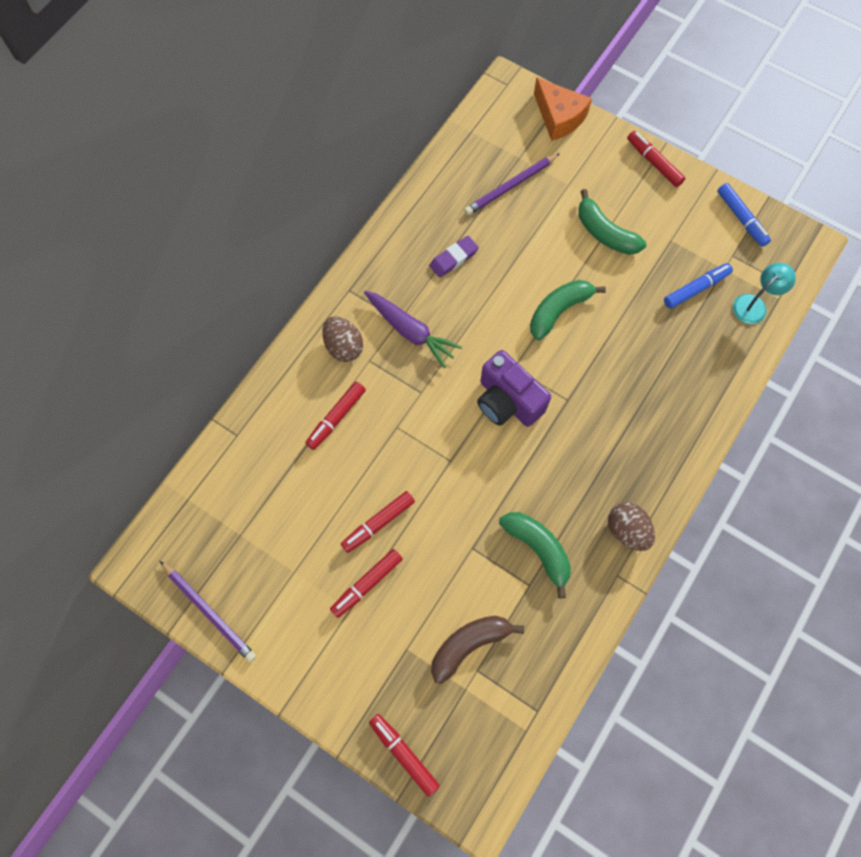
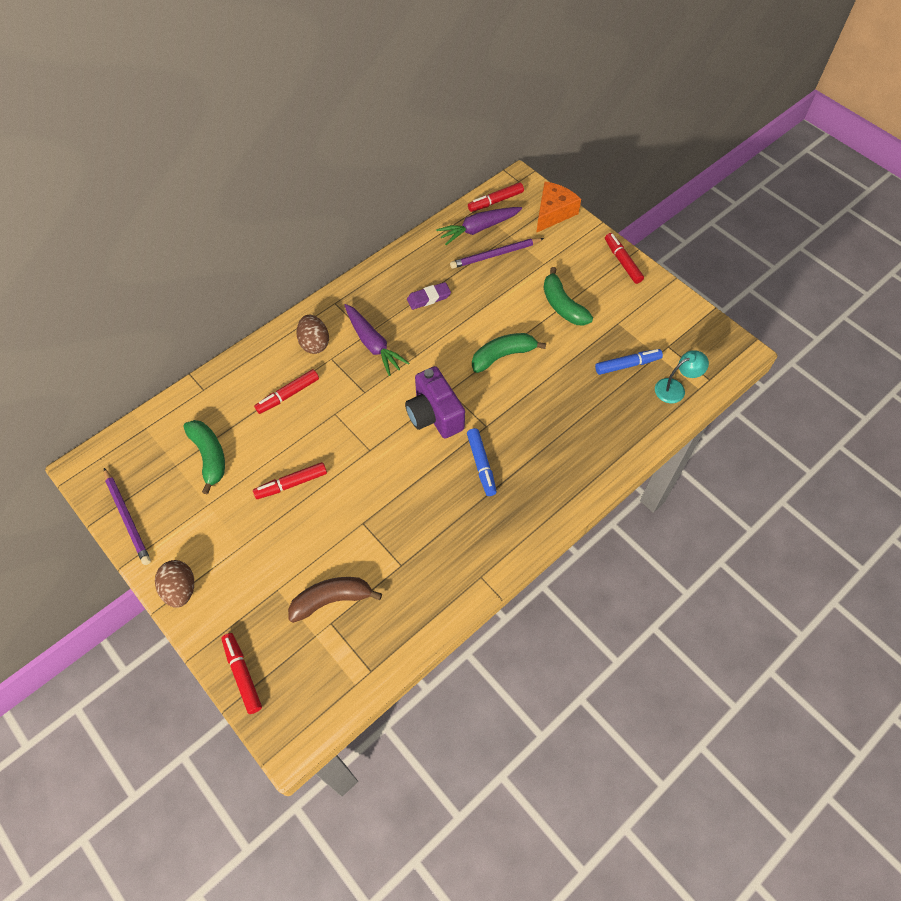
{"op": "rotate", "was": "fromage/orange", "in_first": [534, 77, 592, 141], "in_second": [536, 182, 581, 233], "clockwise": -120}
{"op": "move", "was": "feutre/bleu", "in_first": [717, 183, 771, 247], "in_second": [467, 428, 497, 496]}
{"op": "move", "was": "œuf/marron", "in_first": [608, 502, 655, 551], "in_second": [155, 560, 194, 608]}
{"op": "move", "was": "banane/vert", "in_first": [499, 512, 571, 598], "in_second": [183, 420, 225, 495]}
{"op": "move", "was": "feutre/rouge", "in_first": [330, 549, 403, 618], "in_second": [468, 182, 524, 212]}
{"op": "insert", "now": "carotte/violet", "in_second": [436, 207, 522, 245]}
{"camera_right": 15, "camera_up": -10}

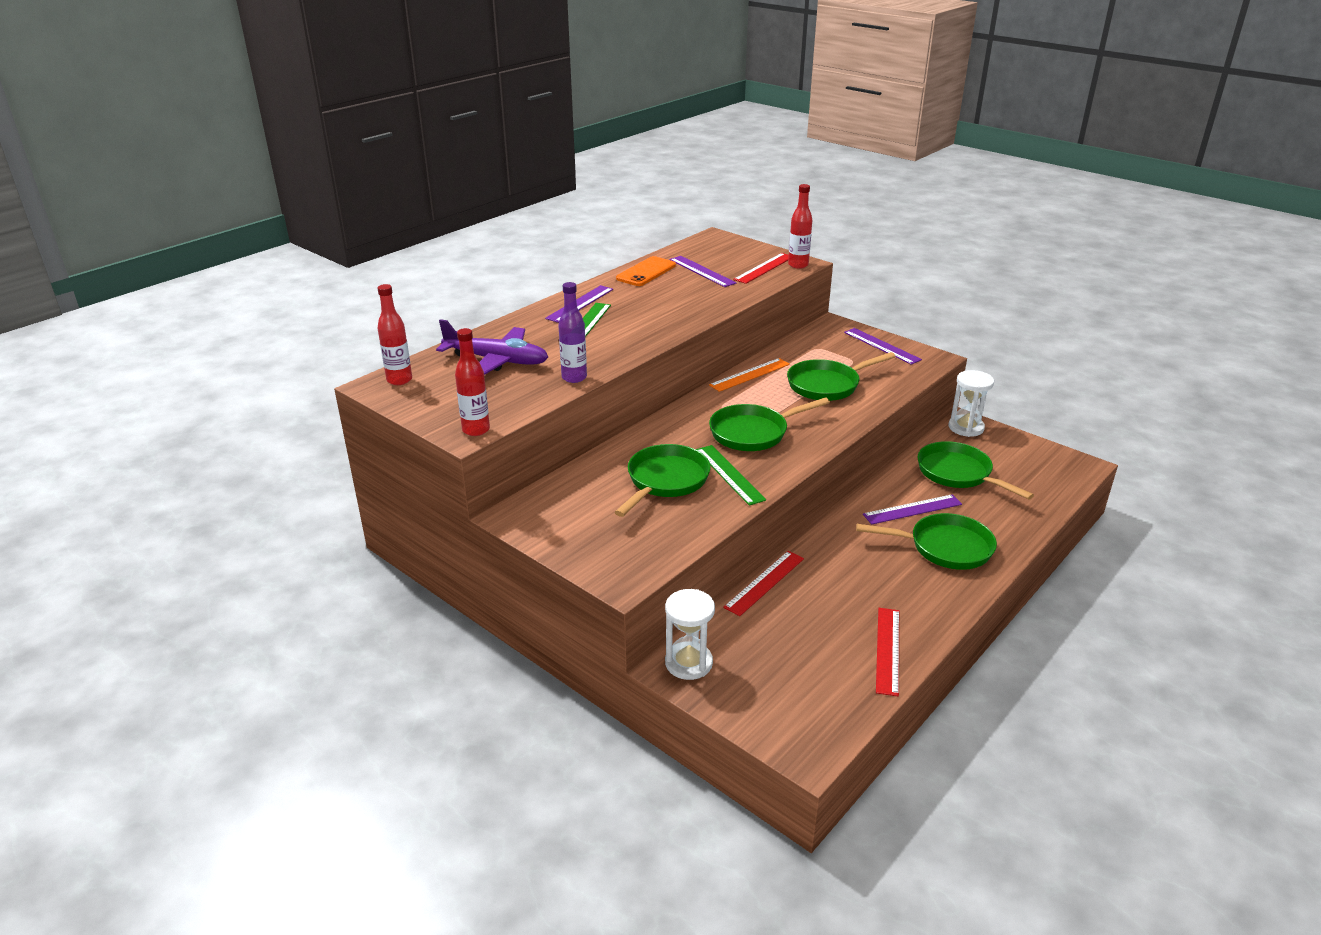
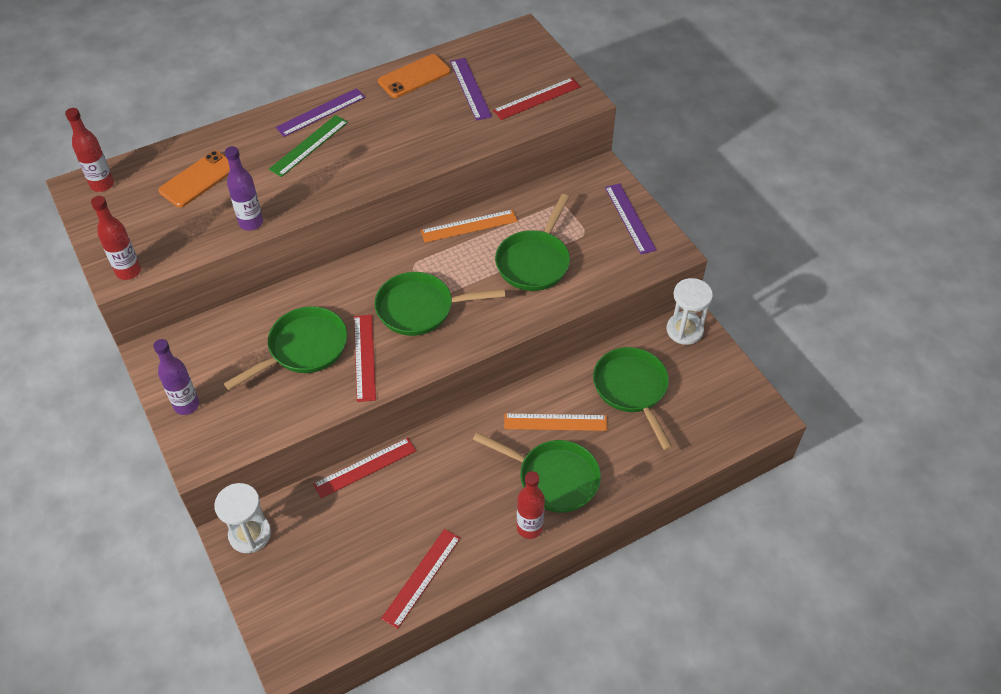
{"op": "move", "was": "bouteille/rouge", "in_first": [788, 184, 812, 269], "in_second": [517, 471, 545, 539]}
{"op": "replace", "was": "avion/violet", "now": "téléphone/orange", "in_first": [436, 319, 548, 375], "in_second": [158, 151, 230, 207]}
{"op": "rotate", "was": "poêle/vert", "in_first": [787, 352, 896, 401], "in_second": [495, 194, 570, 291], "clockwise": -60}
{"op": "recolor", "was": "règle/vert", "now": "règle/rouge", "in_first": [696, 445, 766, 506], "in_second": [354, 315, 376, 402]}
{"op": "recolor", "was": "règle/violet", "now": "règle/orange", "in_first": [863, 494, 962, 525], "in_second": [504, 413, 608, 431]}
{"op": "insert", "now": "bouteille/violet", "in_second": [153, 339, 199, 415]}
{"camera_right": 20, "camera_up": 20}

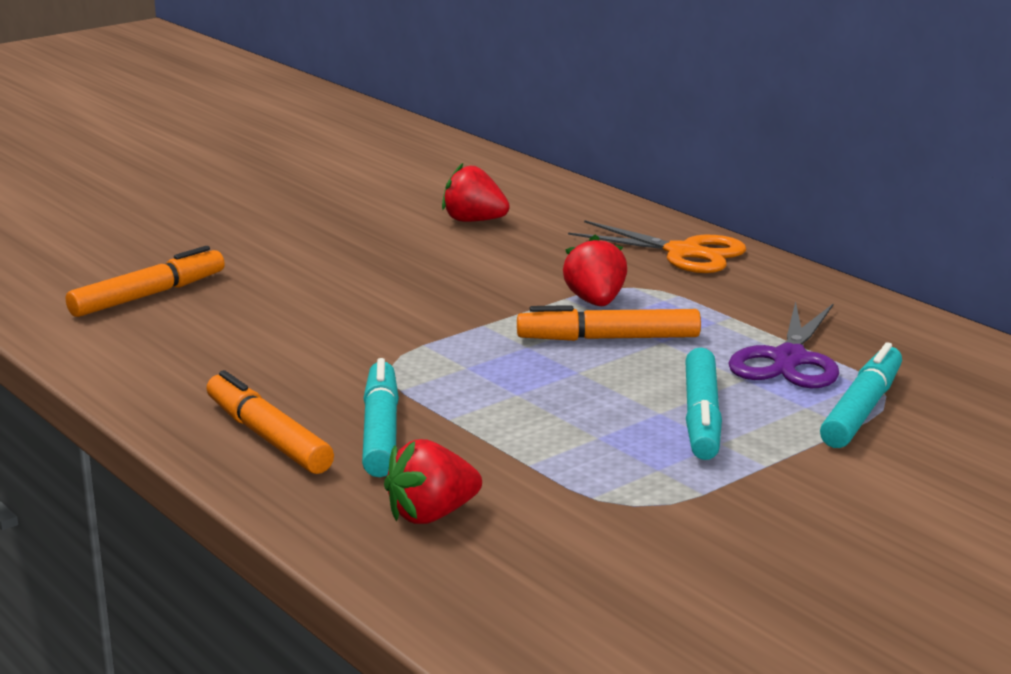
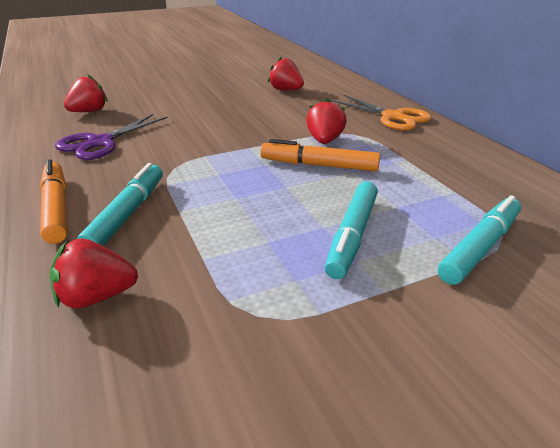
{"op": "replace", "was": "feutre/orange", "now": "fraise/rouge", "in_first": [66, 246, 225, 317], "in_second": [64, 74, 108, 112]}
{"op": "move", "was": "ciseaux/violet", "in_first": [728, 301, 839, 388], "in_second": [55, 114, 168, 160]}
{"camera_right": 15, "camera_up": 10}

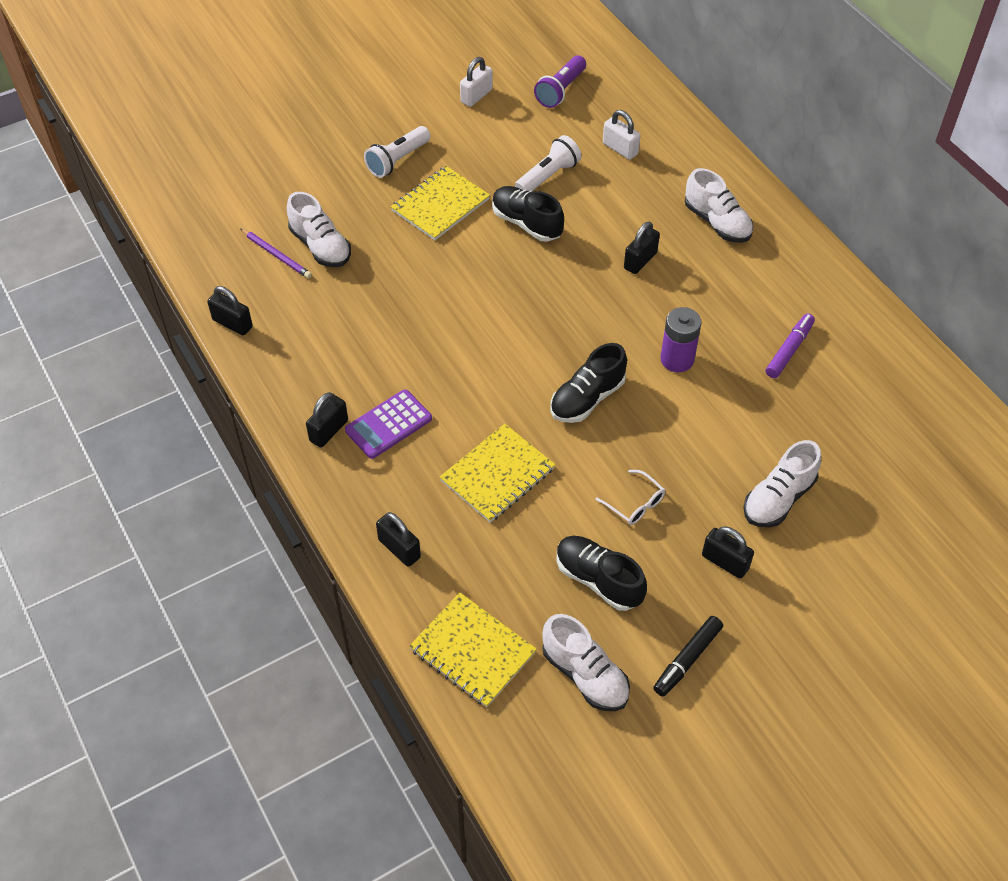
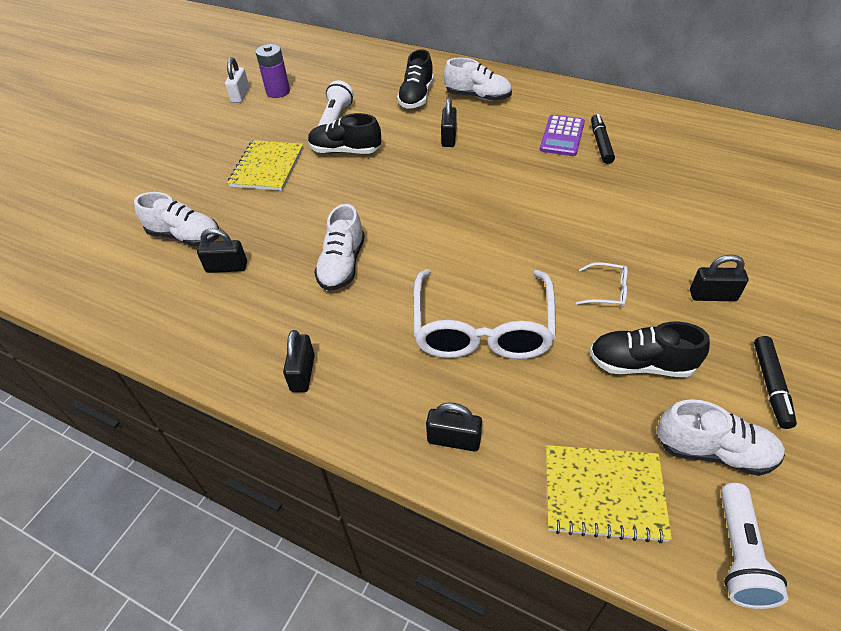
{"op": "delete", "was": "lampe de poche/violet", "in_first": [534, 55, 586, 108]}
{"op": "delete", "was": "cadenas/blanc", "in_first": [603, 110, 640, 160]}
{"op": "move", "was": "lampe de poche/blanc", "in_first": [364, 126, 431, 178], "in_second": [721, 483, 788, 609]}
{"op": "delete", "was": "crayon/violet", "in_first": [241, 229, 312, 278]}
{"op": "move", "was": "cadenas/noir", "in_first": [207, 286, 253, 335], "in_second": [197, 228, 247, 273]}
{"op": "move", "was": "pile/violet", "in_first": [661, 307, 701, 372], "in_second": [256, 44, 290, 98]}
{"op": "recolor", "was": "feutre/violet", "now": "feutre/noir", "in_first": [766, 314, 815, 378], "in_second": [591, 114, 615, 164]}
{"op": "move", "was": "chaussure/noir", "in_first": [551, 343, 627, 423], "in_second": [397, 49, 434, 109]}
{"op": "move", "was": "calculatrice/violet", "in_first": [345, 389, 432, 459], "in_second": [540, 115, 585, 156]}
{"op": "replace", "was": "carnet/jaune", "now": "lunettes/blanc", "in_first": [440, 424, 555, 523], "in_second": [413, 269, 556, 359]}
{"op": "move", "was": "chaussure/blanc", "in_first": [743, 440, 821, 527], "in_second": [314, 204, 365, 291]}
{"camera_right": -30, "camera_up": -5}

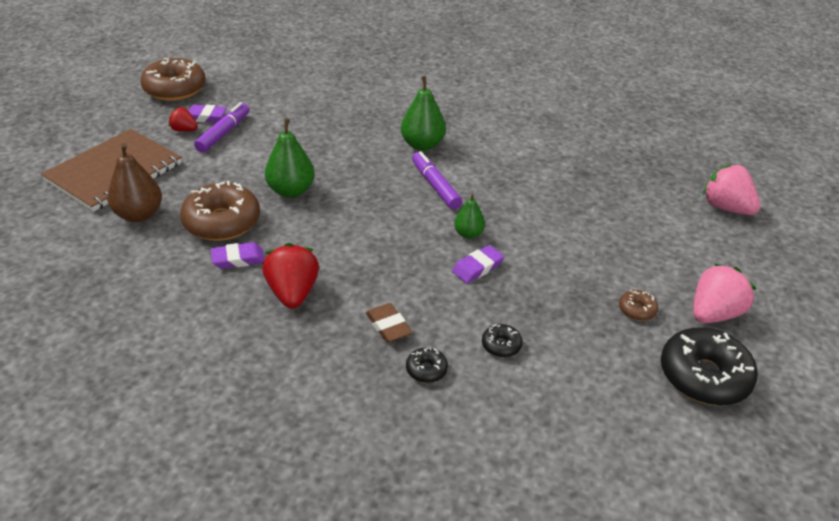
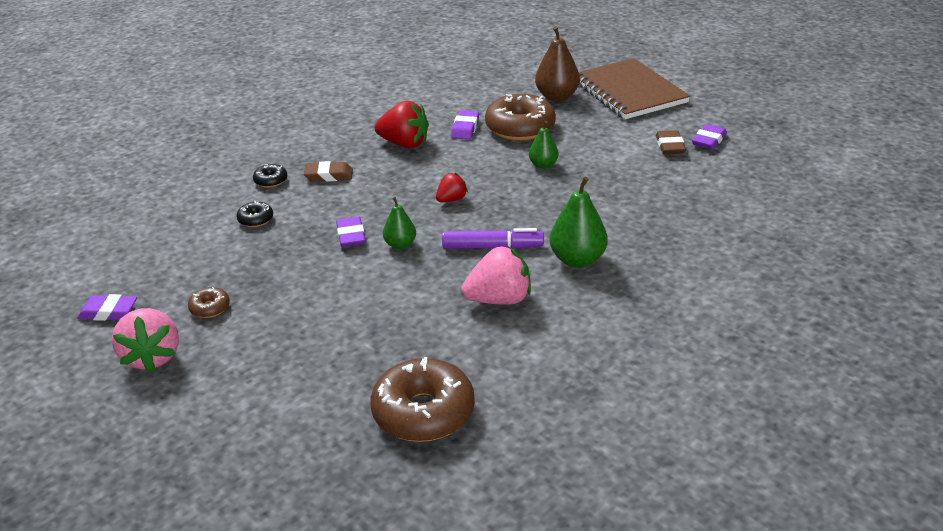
{"op": "move", "was": "beignet/marron", "in_first": [140, 58, 206, 101], "in_second": [370, 357, 475, 442]}
{"op": "replace", "was": "feutre/violet", "now": "gomme/marron", "in_first": [194, 102, 250, 153], "in_second": [656, 130, 686, 154]}
{"op": "move", "was": "fraise/rouge", "in_first": [168, 107, 198, 132], "in_second": [436, 173, 468, 202]}
{"op": "resize", "was": "poire/vert", "in_first": [265, 118, 315, 198], "in_second": [529, 121, 559, 169], "ratio": 0.6}
{"op": "move", "was": "fraise/rose", "in_first": [703, 164, 761, 215], "in_second": [461, 246, 531, 305]}
{"op": "replace", "was": "beignet/noir", "now": "gomme/violet", "in_first": [661, 327, 758, 406], "in_second": [77, 294, 137, 321]}
{"camera_right": 120, "camera_up": -5}

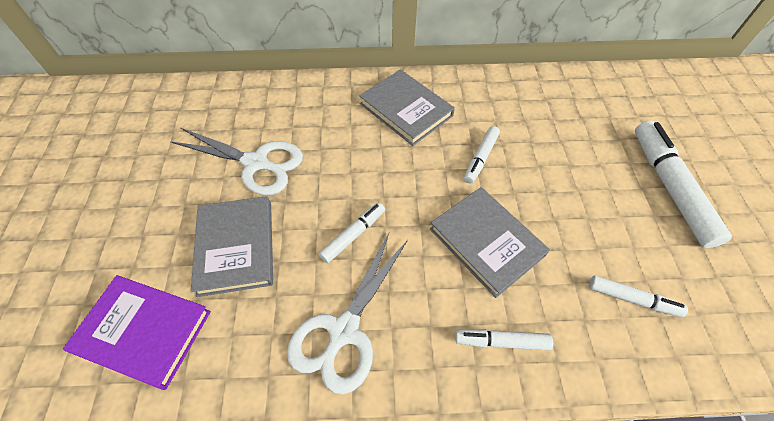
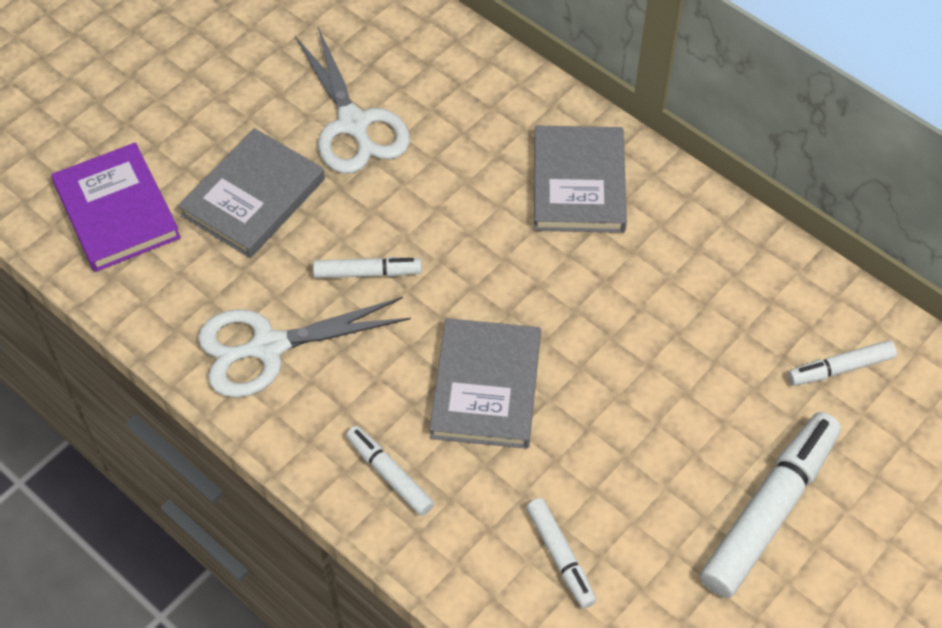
{"op": "move", "was": "feutre/blanc", "in_first": [464, 126, 500, 184], "in_second": [788, 340, 897, 386]}
{"camera_right": 45, "camera_up": 0}

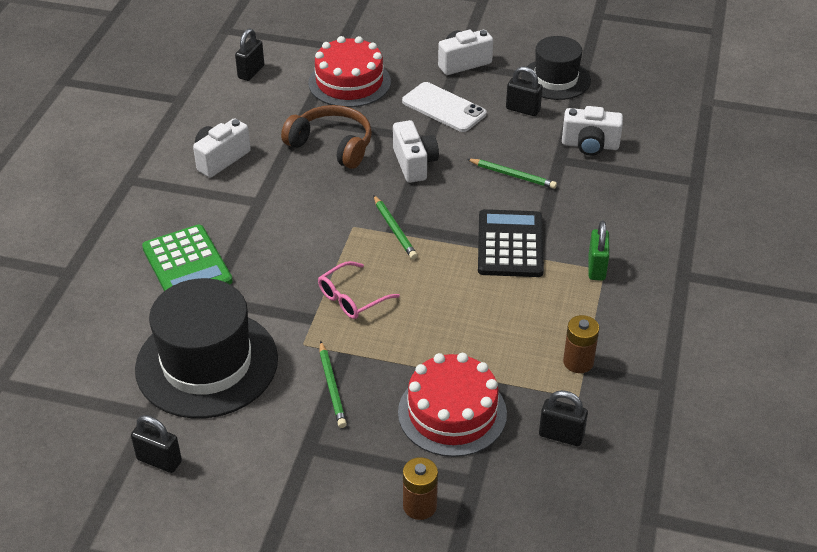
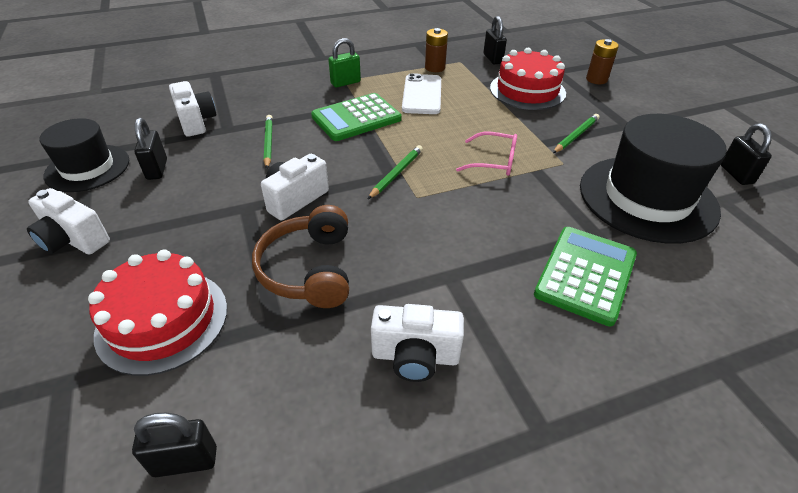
{"op": "move", "was": "téléphone/blanc", "in_first": [402, 82, 486, 132], "in_second": [402, 73, 441, 114]}
{"op": "recolor", "was": "calculatrice/noir", "now": "calculatrice/vert", "in_first": [478, 209, 544, 277], "in_second": [311, 93, 402, 141]}
{"camera_right": -125, "camera_up": 0}

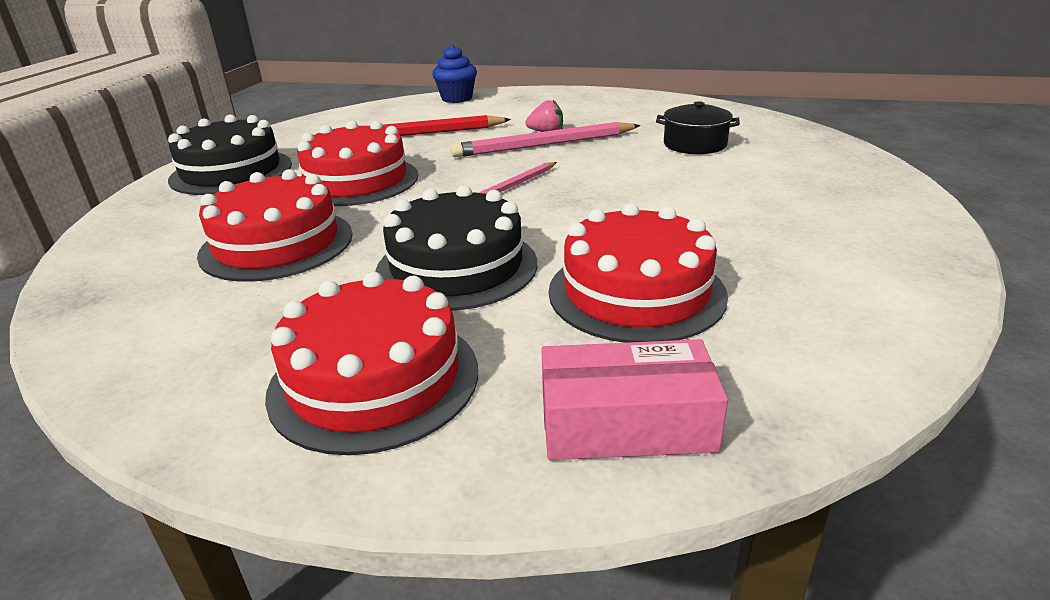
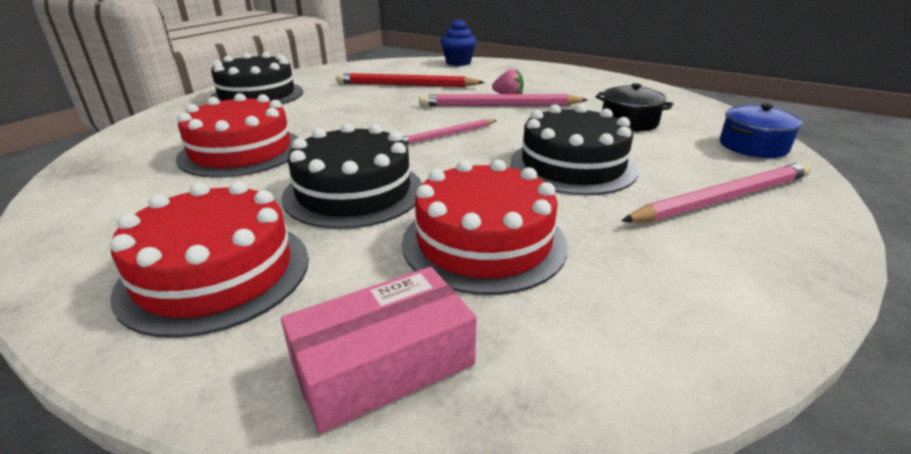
{"op": "delete", "was": "gâteau/rouge", "in_first": [297, 121, 418, 206]}
{"op": "rotate", "was": "boîte/rose", "in_first": [541, 339, 728, 460], "in_second": [281, 267, 477, 434], "clockwise": -45}
{"op": "insert", "now": "gâteau/noir", "in_second": [510, 104, 638, 195]}
{"op": "insert", "now": "marmite/bleu", "in_second": [720, 104, 803, 158]}
{"op": "insert", "now": "crayon/rose", "in_second": [621, 162, 811, 222]}
{"camera_right": 15, "camera_up": 0}

